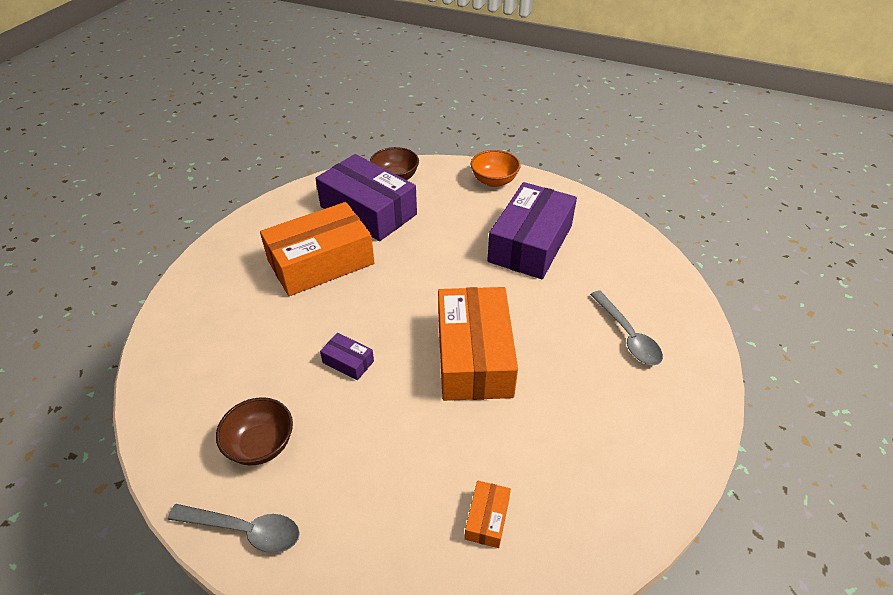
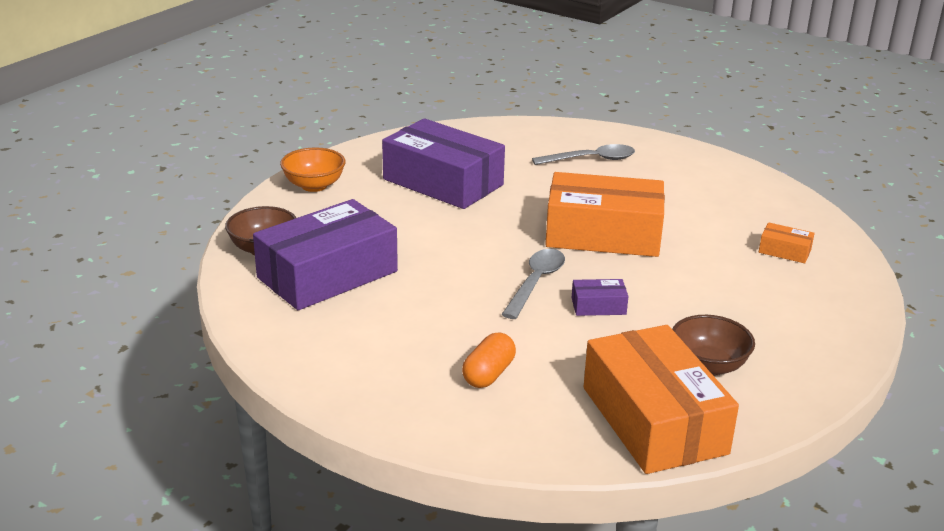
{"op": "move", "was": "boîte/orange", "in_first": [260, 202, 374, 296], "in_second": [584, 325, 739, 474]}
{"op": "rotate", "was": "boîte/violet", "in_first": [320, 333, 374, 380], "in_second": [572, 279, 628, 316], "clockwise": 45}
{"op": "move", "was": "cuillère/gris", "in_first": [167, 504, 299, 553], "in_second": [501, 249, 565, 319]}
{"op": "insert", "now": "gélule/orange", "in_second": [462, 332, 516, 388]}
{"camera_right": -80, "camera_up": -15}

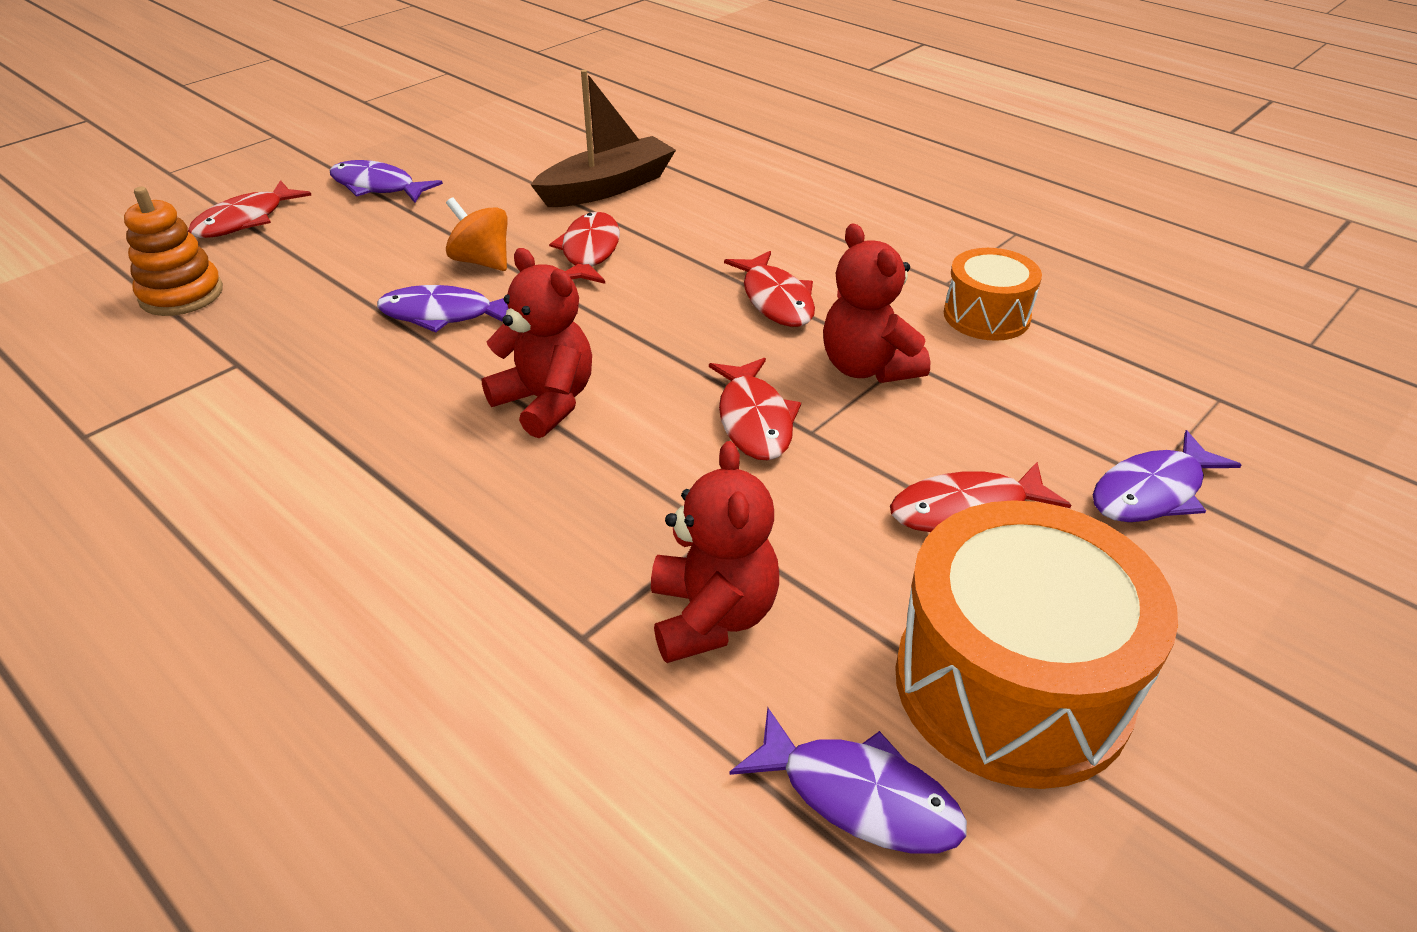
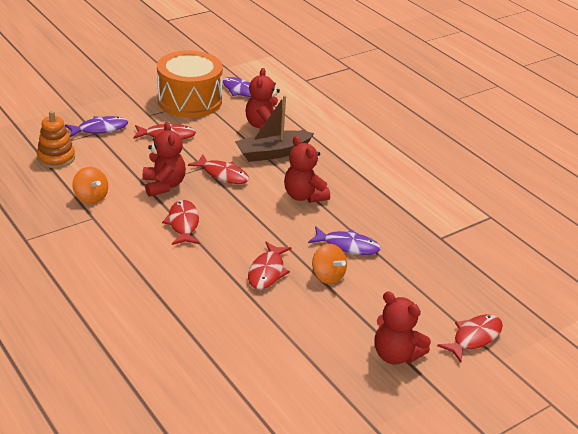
{"op": "move", "was": "bateau/marron", "in_first": [531, 70, 676, 207], "in_second": [235, 95, 314, 162]}
{"op": "replace", "was": "poisson/violet", "now": "ours en peluche/rouge", "in_first": [330, 160, 443, 203], "in_second": [374, 291, 431, 365]}
{"op": "move", "was": "jouet à empiler/orange", "in_first": [124, 187, 223, 316], "in_second": [37, 111, 75, 168]}
{"op": "replace", "was": "tambour/orange", "now": "toupie/orange", "in_first": [944, 248, 1042, 341], "in_second": [72, 167, 108, 204]}
{"op": "rotate", "was": "poisson/rouge", "in_first": [709, 358, 801, 461], "in_second": [188, 154, 249, 184], "clockwise": 120}
{"camera_right": -170, "camera_up": -5}

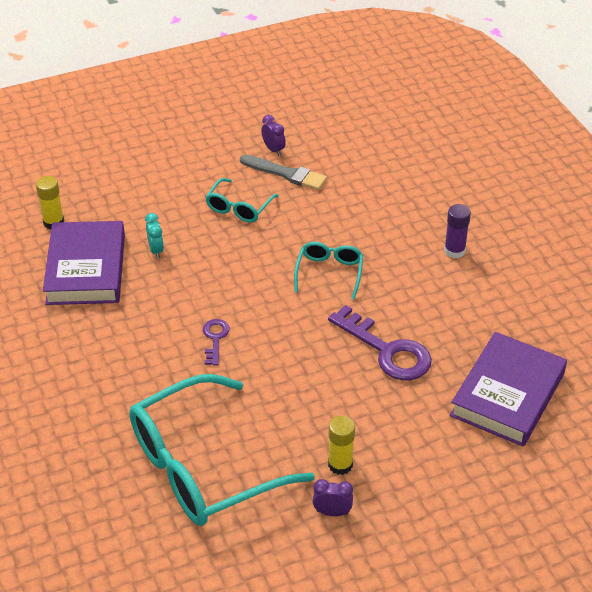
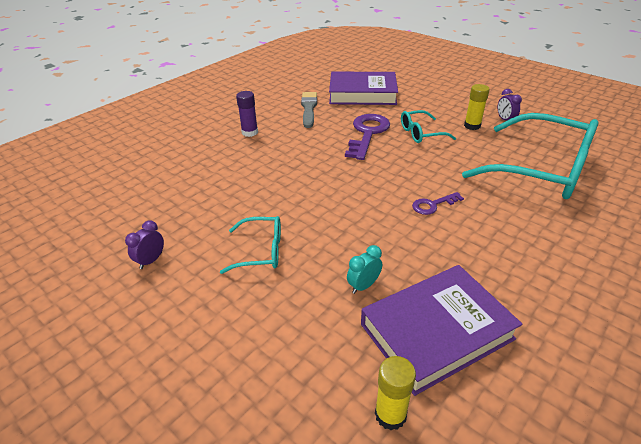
{"op": "move", "was": "pinceau/gris", "in_first": [240, 154, 327, 190], "in_second": [301, 92, 317, 128]}
{"op": "move", "was": "lunettes/turquoise", "in_first": [294, 242, 363, 300], "in_second": [401, 110, 456, 143]}
{"camera_right": -115, "camera_up": -5}

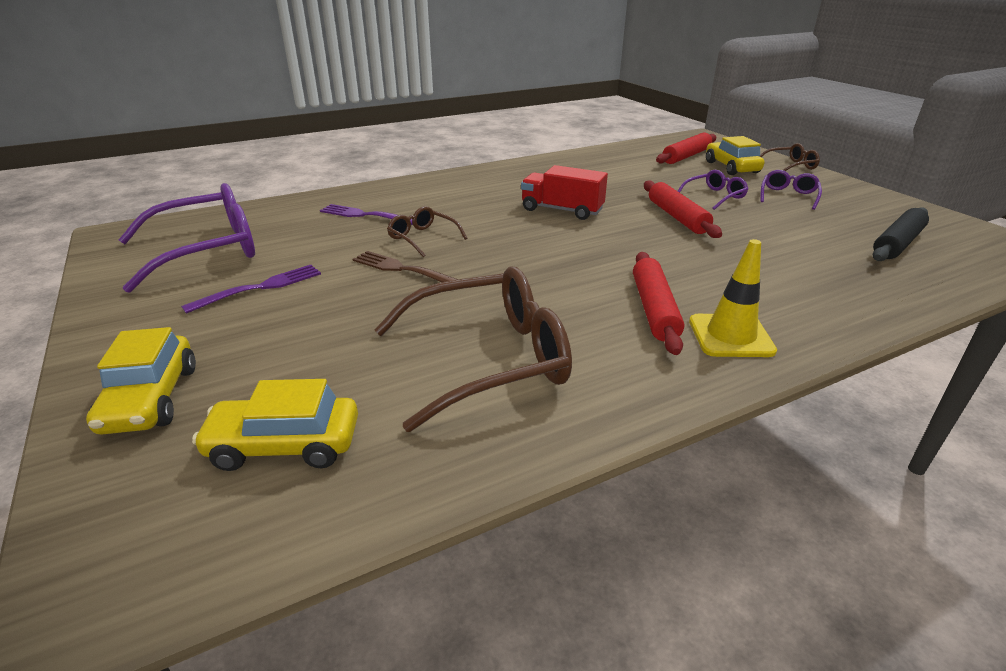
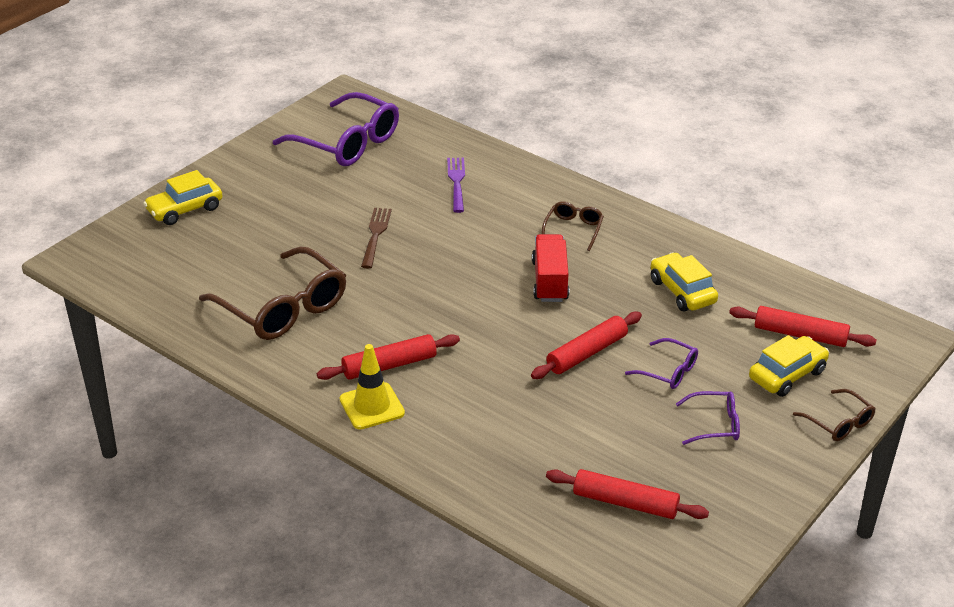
{"op": "move", "was": "lunettes/marron", "in_first": [387, 206, 467, 257], "in_second": [541, 201, 604, 251]}
{"op": "recolor", "was": "rouleau à pâtisserie/noir", "now": "rouleau à pâtisserie/rouge", "in_first": [873, 207, 929, 261], "in_second": [546, 469, 709, 519]}
{"op": "delete", "was": "fourchette/violet", "in_first": [181, 265, 321, 314]}
{"op": "move", "was": "voiture/jaune", "in_first": [192, 379, 358, 471], "in_second": [651, 252, 718, 311]}
{"camera_right": 65, "camera_up": 5}

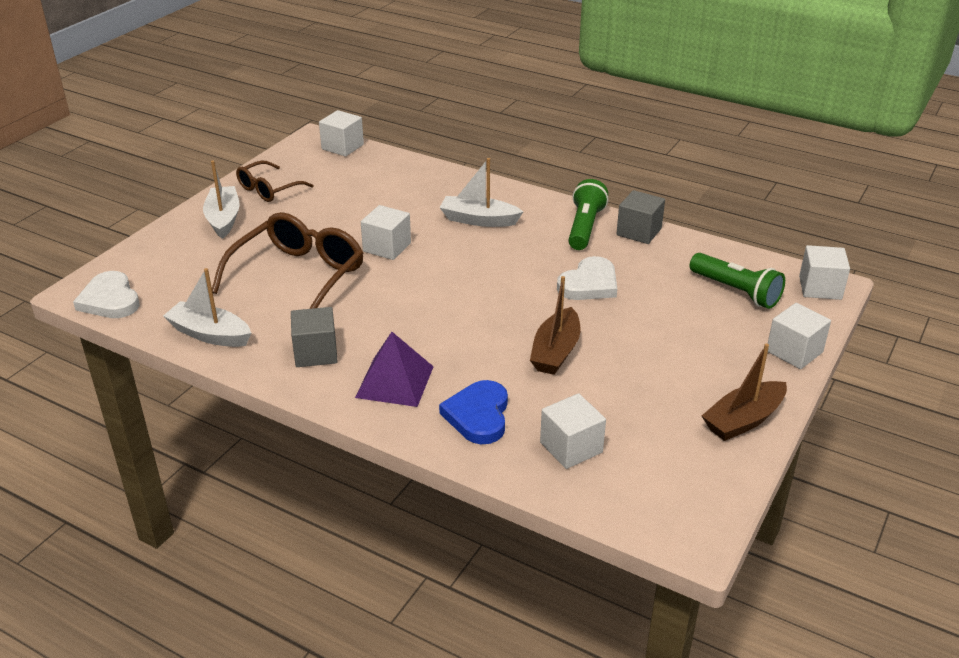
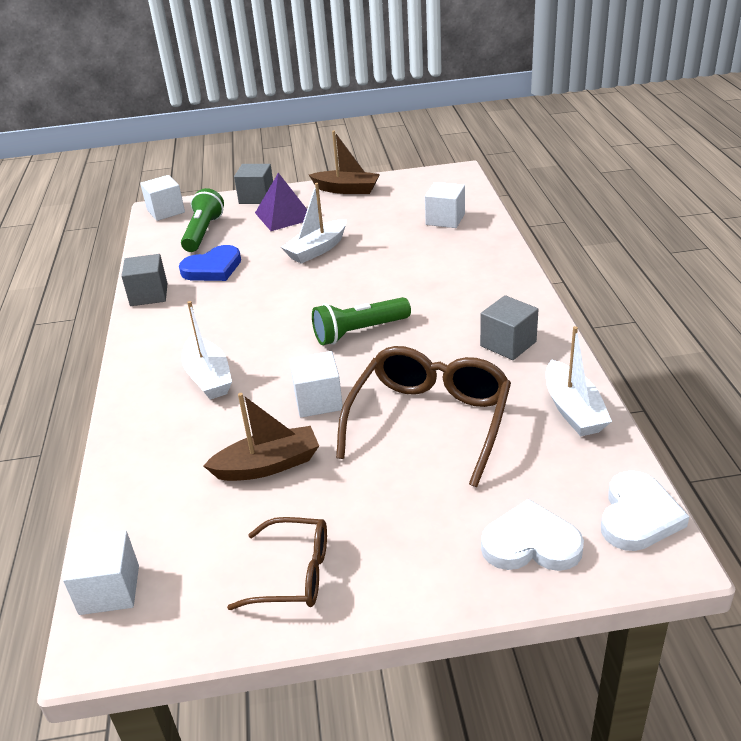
{"op": "move", "was": "bateau/blanc", "in_first": [203, 161, 240, 239], "in_second": [281, 183, 347, 264]}
{"op": "move", "was": "lampe de poche/vert", "in_first": [568, 179, 608, 250], "in_second": [312, 297, 411, 345]}
{"op": "rotate", "was": "lunettes/marron", "in_first": [212, 212, 363, 309], "in_second": [336, 346, 511, 487], "clockwise": 120}
{"op": "move", "was": "cœur/blanc", "in_first": [557, 256, 617, 300], "in_second": [481, 499, 584, 571]}
{"op": "move", "was": "bateau/marron", "in_first": [530, 276, 580, 375], "in_second": [203, 393, 319, 481]}
{"op": "recolor", "was": "cube/blanc", "now": "cube/gris", "in_first": [768, 303, 831, 369], "in_second": [234, 164, 273, 204]}
{"op": "move", "was": "pyramide/violet", "in_first": [355, 332, 434, 407], "in_second": [255, 173, 307, 231]}
{"op": "move", "was": "cœur/bleu", "in_first": [439, 380, 508, 444], "in_second": [179, 245, 241, 281]}
{"camera_right": -125, "camera_up": 0}

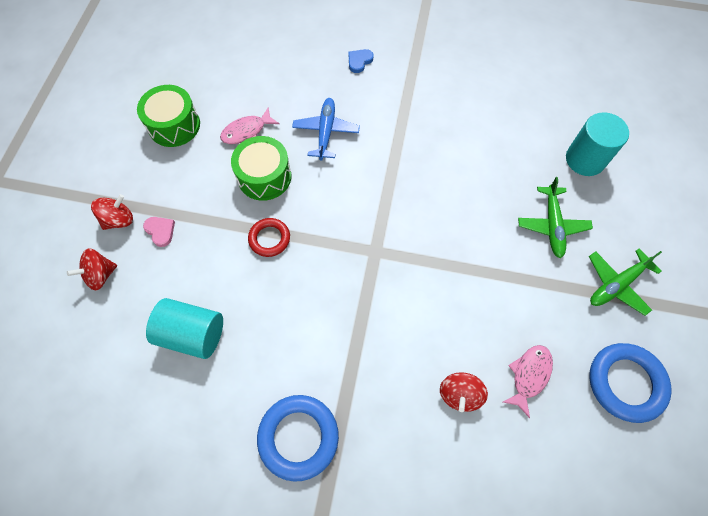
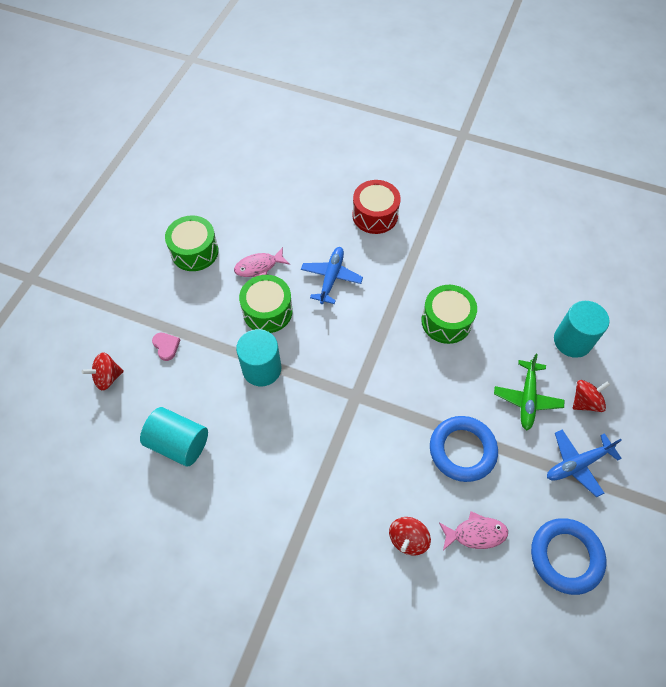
{"op": "replace", "was": "cœur/bleu", "now": "tambour/rouge", "in_first": [348, 49, 374, 73], "in_second": [352, 180, 401, 234]}
{"op": "move", "was": "toupie/rouge", "in_first": [91, 194, 133, 230], "in_second": [573, 380, 610, 412]}
{"op": "replace", "was": "anneau/rouge", "now": "cylindre/turquoise", "in_first": [248, 218, 290, 257], "in_second": [236, 329, 281, 386]}
{"op": "recolor", "was": "avion/vert", "now": "avion/bleu", "in_first": [589, 248, 662, 316], "in_second": [547, 429, 622, 497]}
{"op": "rotate", "was": "poisson/rose", "in_first": [503, 345, 553, 418], "in_second": [439, 511, 508, 550], "clockwise": 45}
{"op": "move", "was": "anneau/bleu", "in_first": [257, 395, 339, 482], "in_second": [430, 416, 498, 482]}
{"op": "insert", "now": "tambour/vert", "in_second": [421, 285, 477, 344]}
{"camera_right": 10, "camera_up": -5}

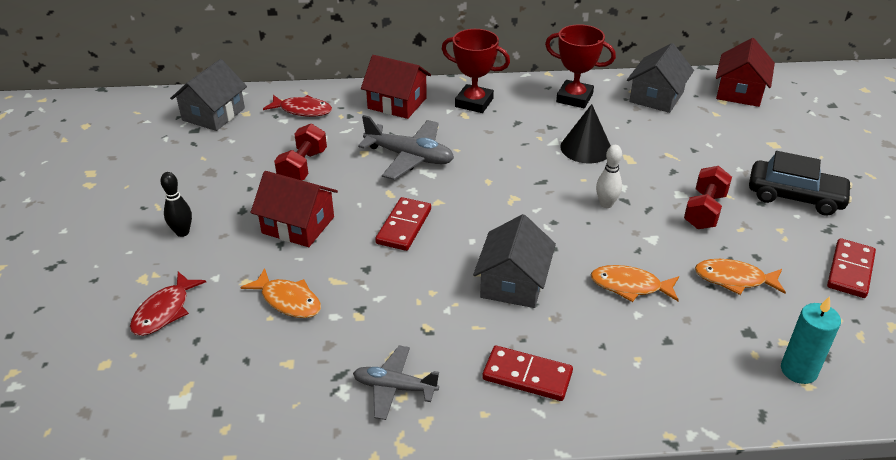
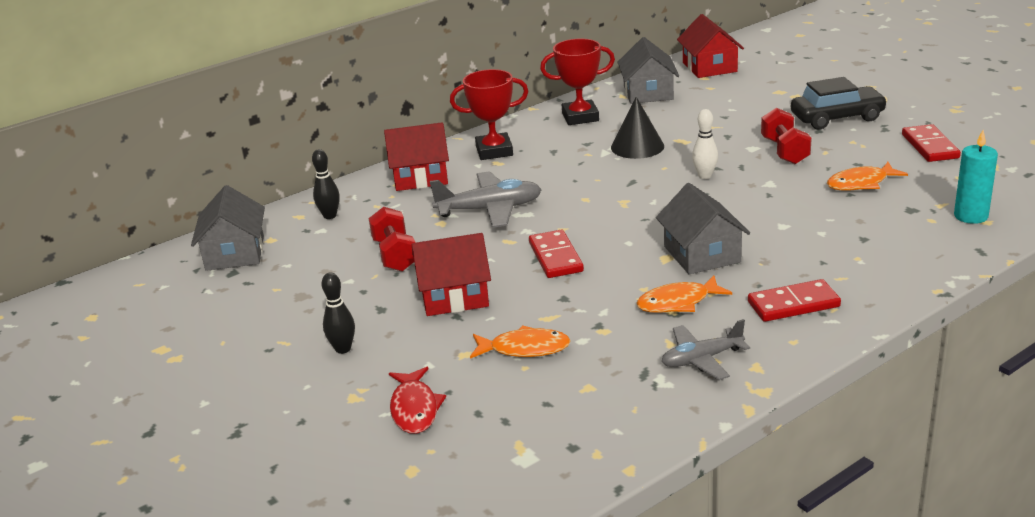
{"op": "replace", "was": "poisson/rouge", "now": "quille/noir", "in_first": [263, 95, 332, 117], "in_second": [312, 149, 340, 219]}
{"op": "move", "was": "poisson/orange", "in_first": [590, 265, 679, 302], "in_second": [637, 275, 732, 313]}
{"camera_right": -30, "camera_up": -10}

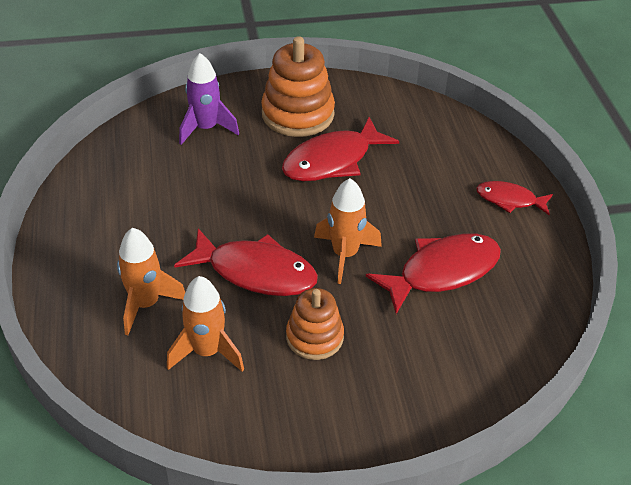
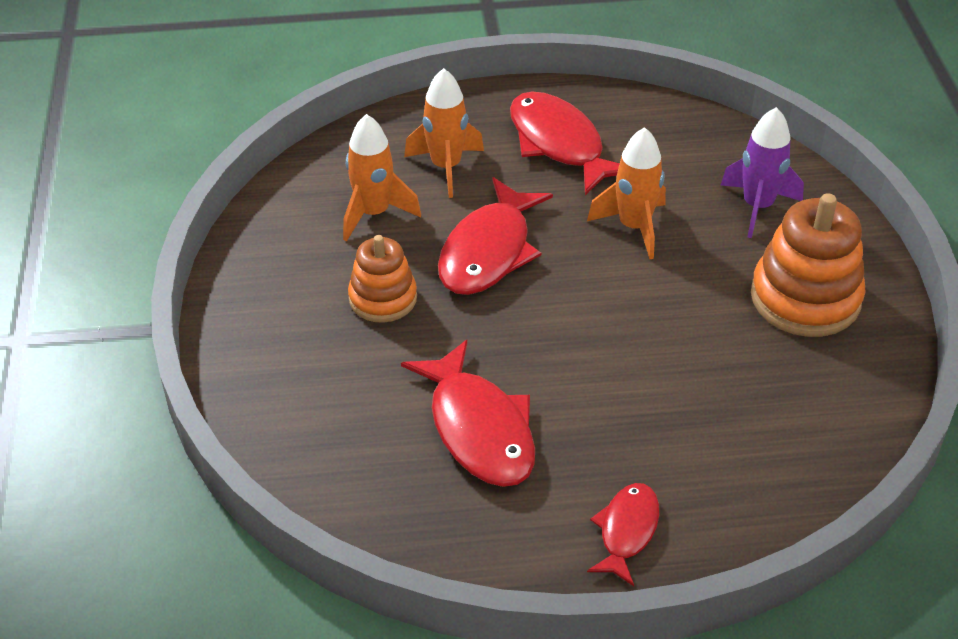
{"op": "move", "was": "poisson/rouge", "in_first": [282, 117, 399, 181], "in_second": [510, 91, 620, 195]}
{"op": "move", "was": "fusée/orange", "in_first": [314, 178, 382, 284], "in_second": [587, 127, 666, 259]}
{"camera_right": 95, "camera_up": 0}

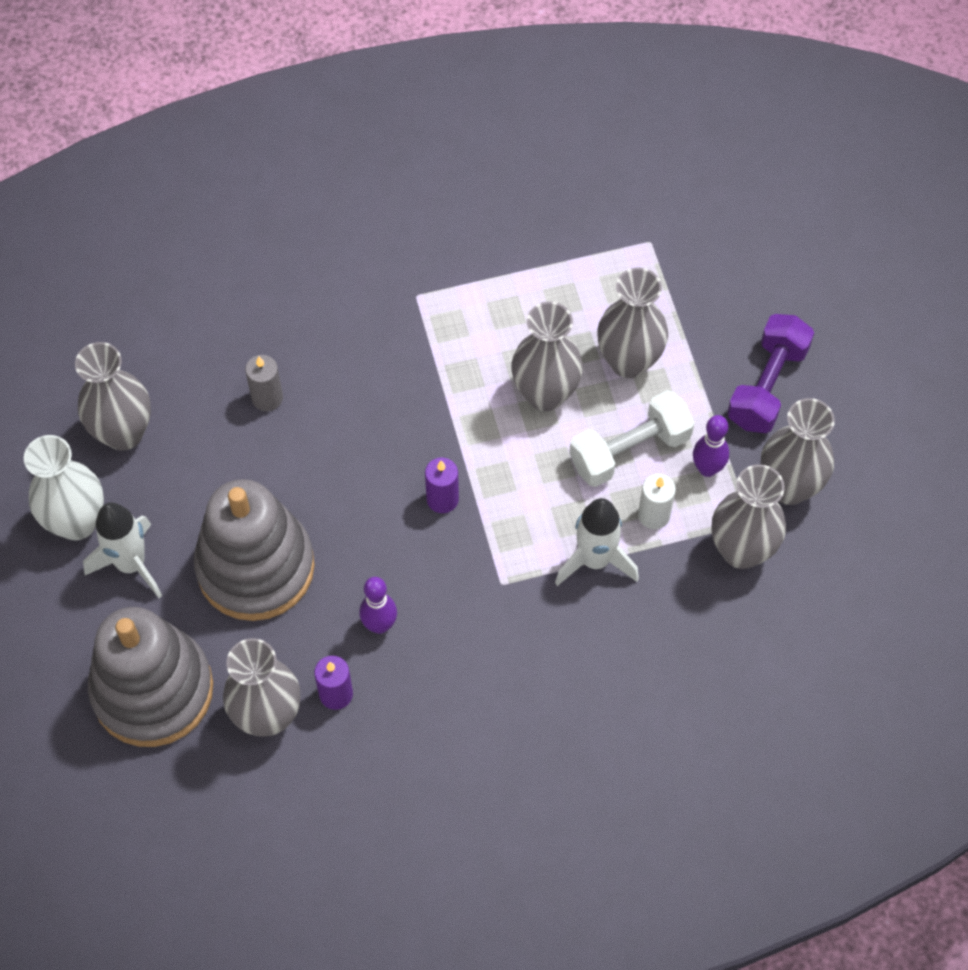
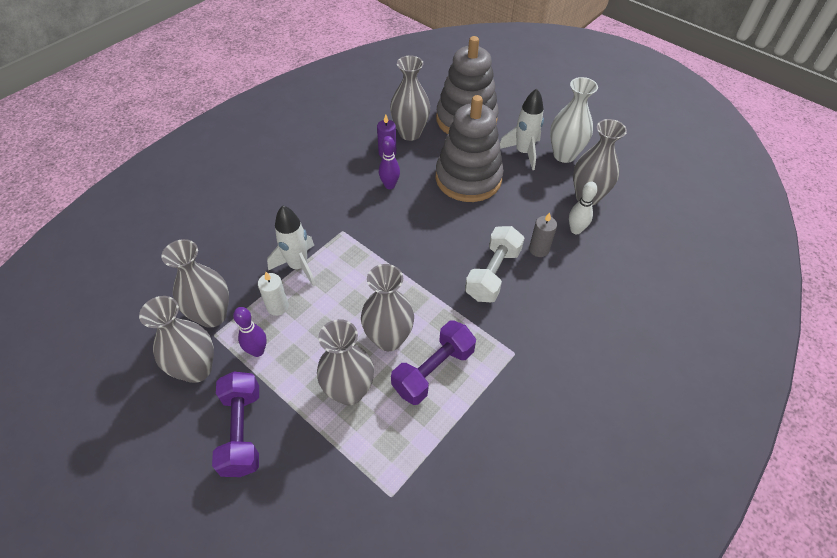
{"op": "move", "was": "haltère/blanc", "in_first": [569, 390, 695, 487], "in_second": [465, 226, 524, 302]}
{"op": "delete", "was": "bougie/violet", "in_first": [425, 457, 459, 513]}
{"op": "insert", "now": "quille/blanc", "in_second": [569, 182, 598, 234]}
{"op": "insert", "now": "haltère/violet", "in_second": [391, 321, 476, 405]}
{"camera_right": 145, "camera_up": -10}

